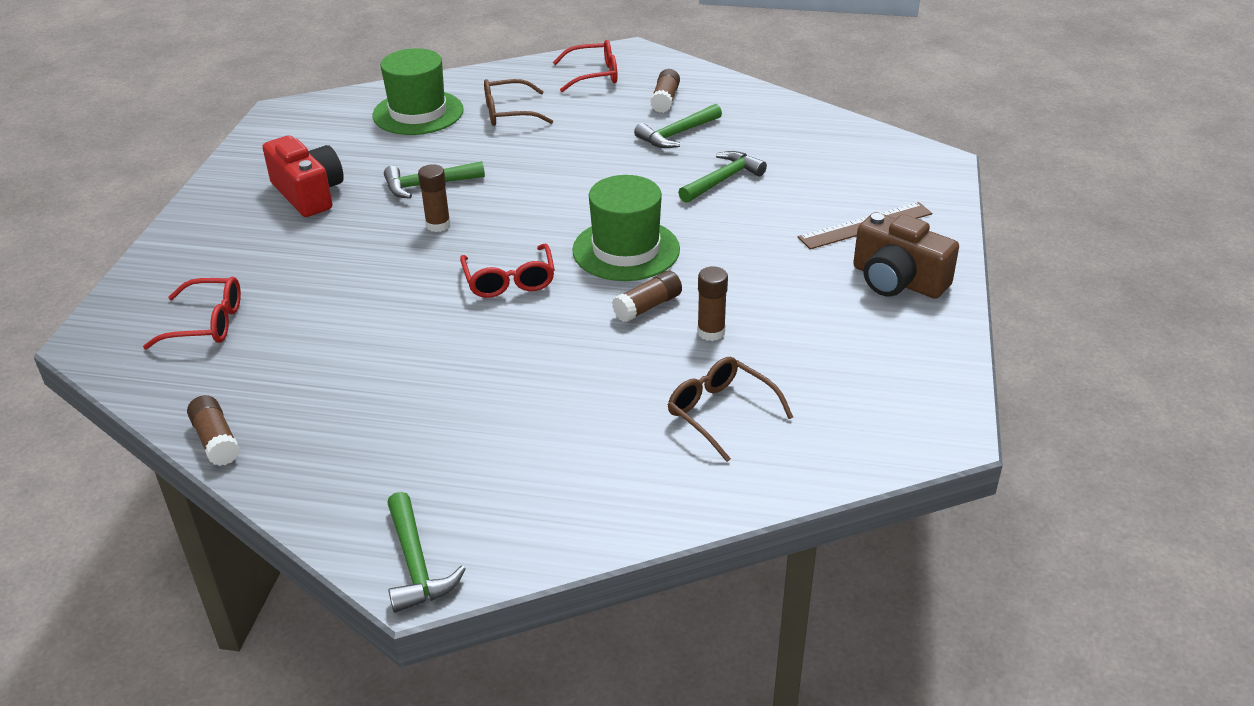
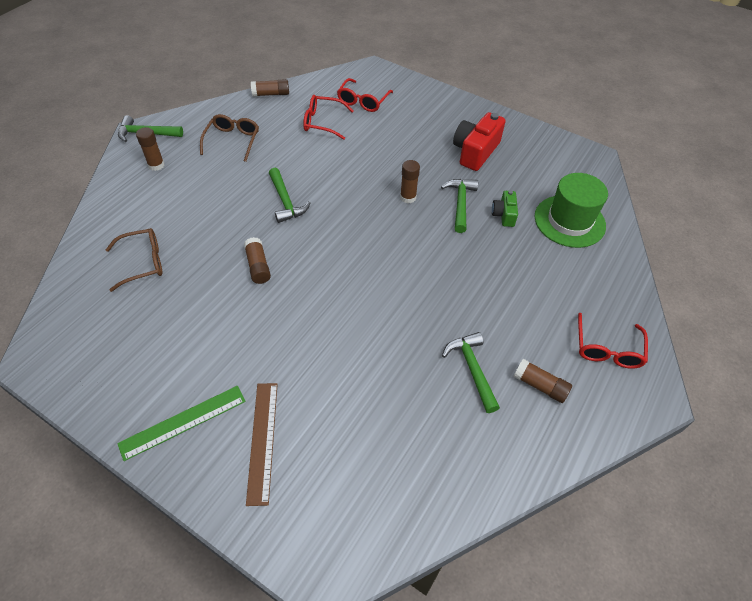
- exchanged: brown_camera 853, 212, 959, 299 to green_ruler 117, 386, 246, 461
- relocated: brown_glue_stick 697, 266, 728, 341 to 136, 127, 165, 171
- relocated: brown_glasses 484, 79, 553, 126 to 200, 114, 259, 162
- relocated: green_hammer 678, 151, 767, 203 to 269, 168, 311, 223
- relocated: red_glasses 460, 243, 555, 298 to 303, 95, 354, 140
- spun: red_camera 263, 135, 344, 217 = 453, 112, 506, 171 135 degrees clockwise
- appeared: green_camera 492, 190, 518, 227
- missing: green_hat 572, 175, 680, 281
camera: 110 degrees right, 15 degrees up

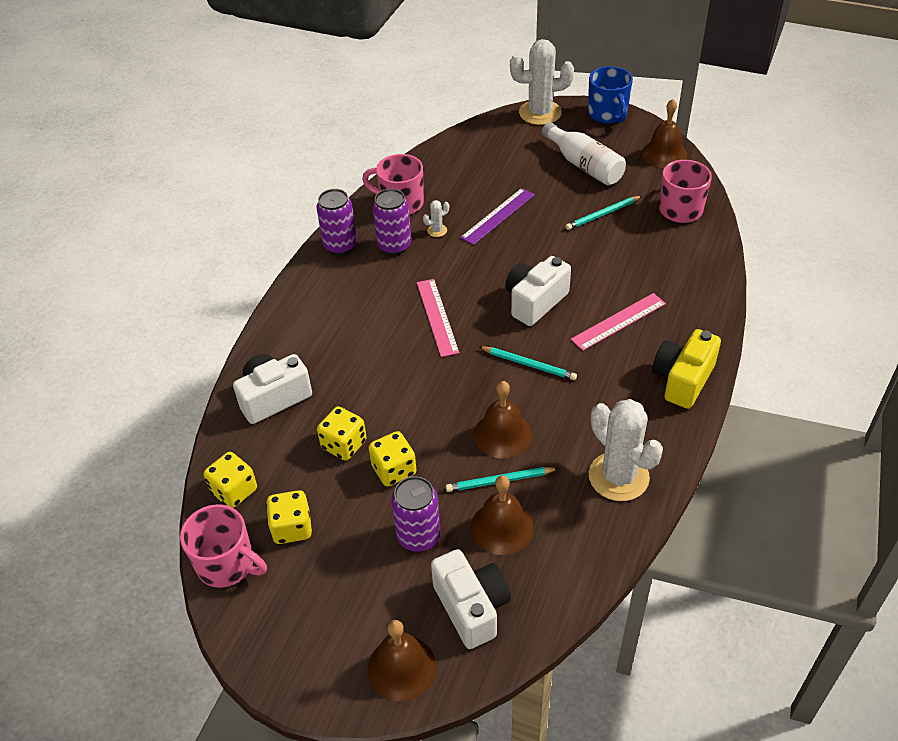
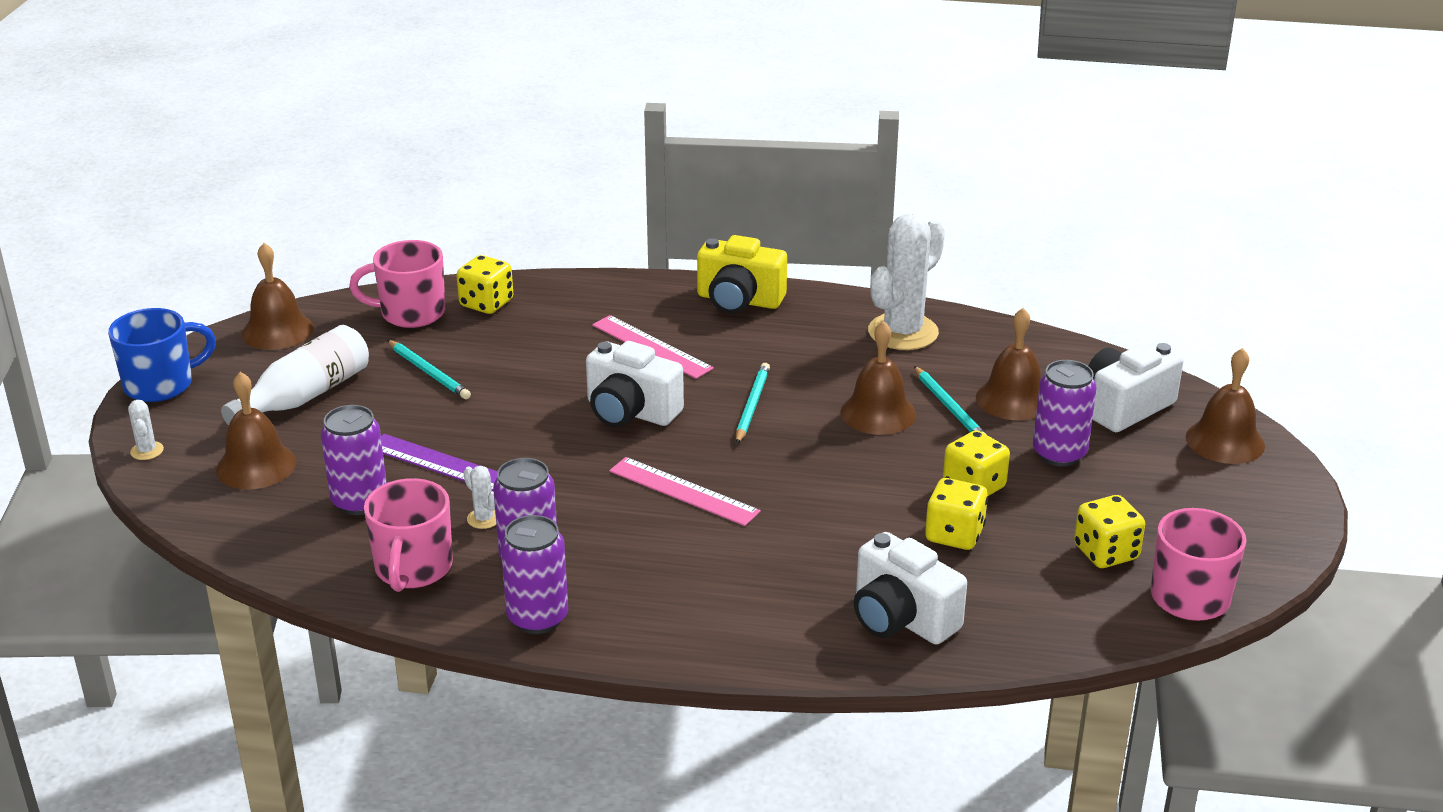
- size: white_cactus 510, 39, 574, 125 = 128, 400, 164, 460 x0.42
- appeared: brown_bell 216, 372, 297, 490
- appeared: purple_can 321, 405, 387, 515
- relocated: yellow_dice 204, 452, 257, 508 to 456, 255, 513, 314
- spun: pink_ruler 417, 279, 460, 357 = 609, 457, 761, 526 60 degrees clockwise
camera: 105 degrees left, 15 degrees down

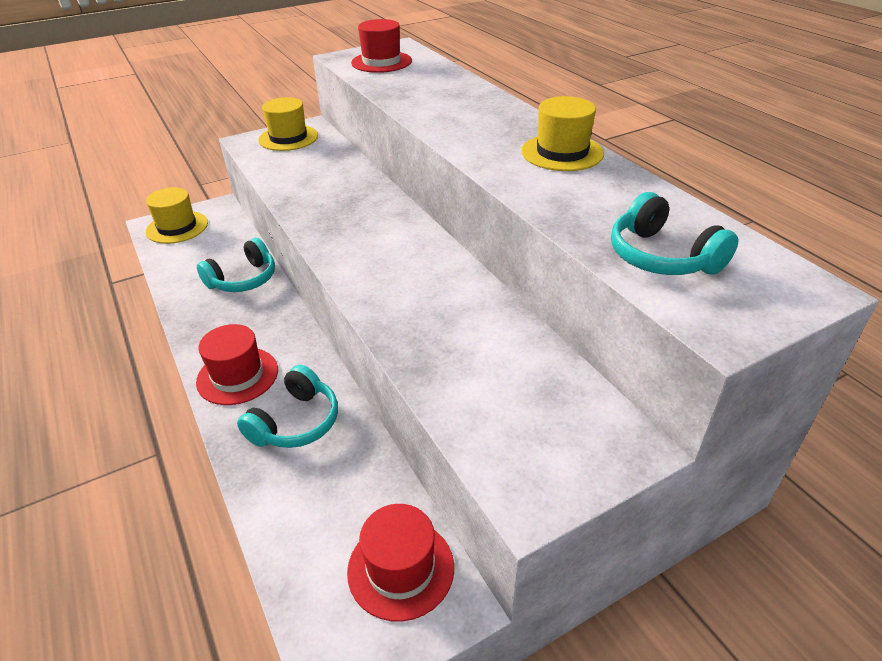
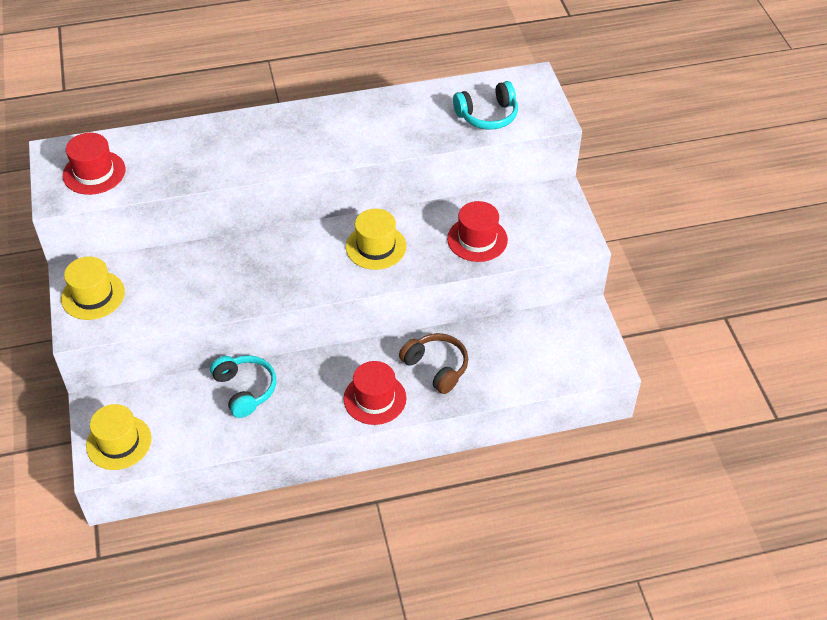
- relocated: yellow_hat 521, 96, 604, 171 to 346, 209, 407, 270
- colour: turquoise_headphones 237, 365, 338, 448 to brown_headphones 399, 333, 468, 394
- relocated: red_hat 347, 504, 454, 622 to 447, 201, 508, 262
camera: 75 degrees left, 10 degrees up

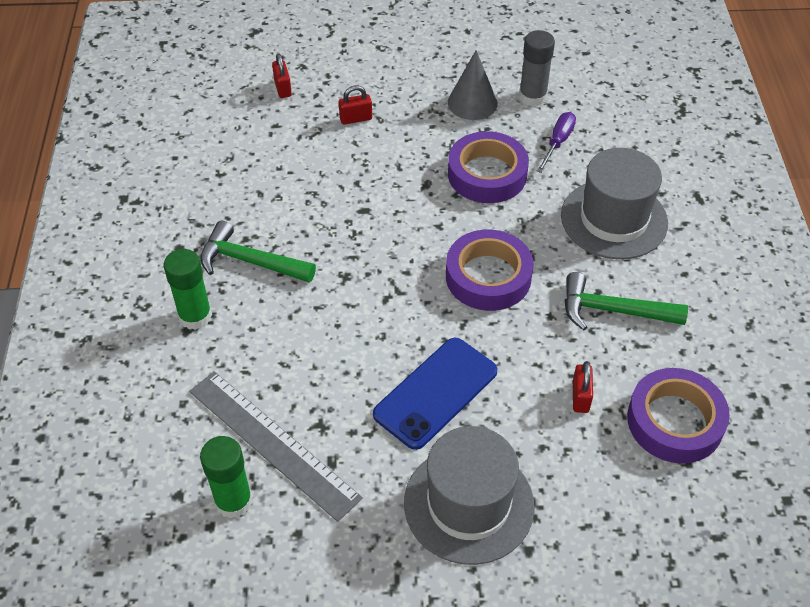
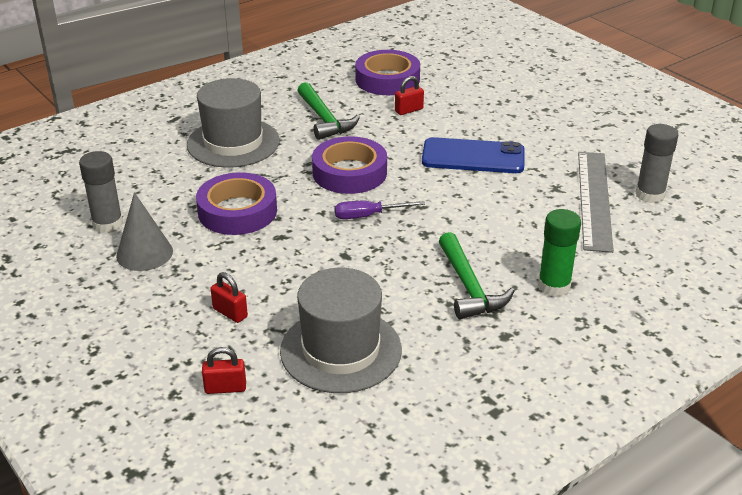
- spun: red_padlock 272, 53, 292, 98 = 202, 347, 246, 394 45 degrees clockwise
- relocated: grey_hat 404, 426, 535, 565 to 280, 268, 402, 393
- relocated: purple_screwdriver 537, 112, 576, 173 to 335, 201, 425, 219
- colour: green_glue_stick 200, 436, 252, 519 to grey_glue_stick 635, 124, 678, 203
camera: 125 degrees left, 15 degrees down

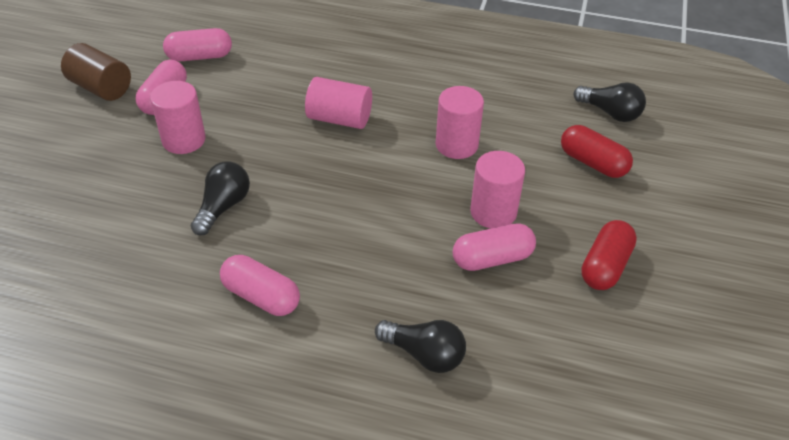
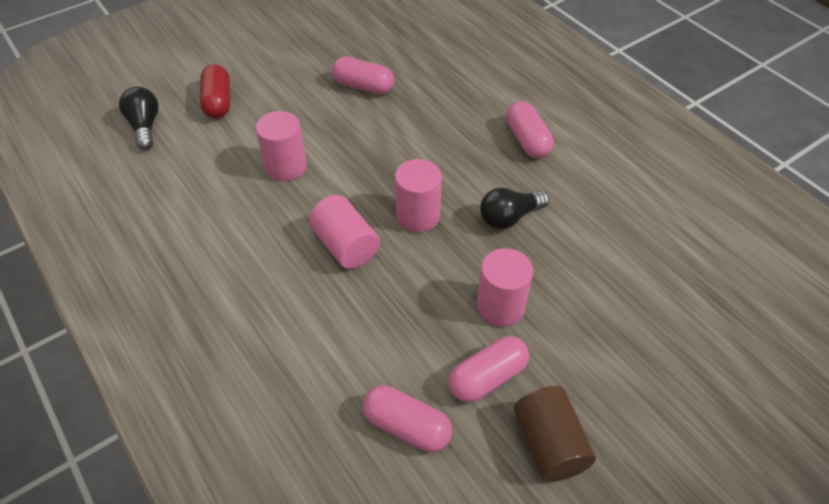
- relocated: pink_cylinder 470, 151, 525, 228 to 395, 159, 442, 232
- missing: black_light_bulb 375, 320, 466, 373
- missing: red_capsule 581, 220, 637, 290
camera: 140 degrees left, 5 degrees up

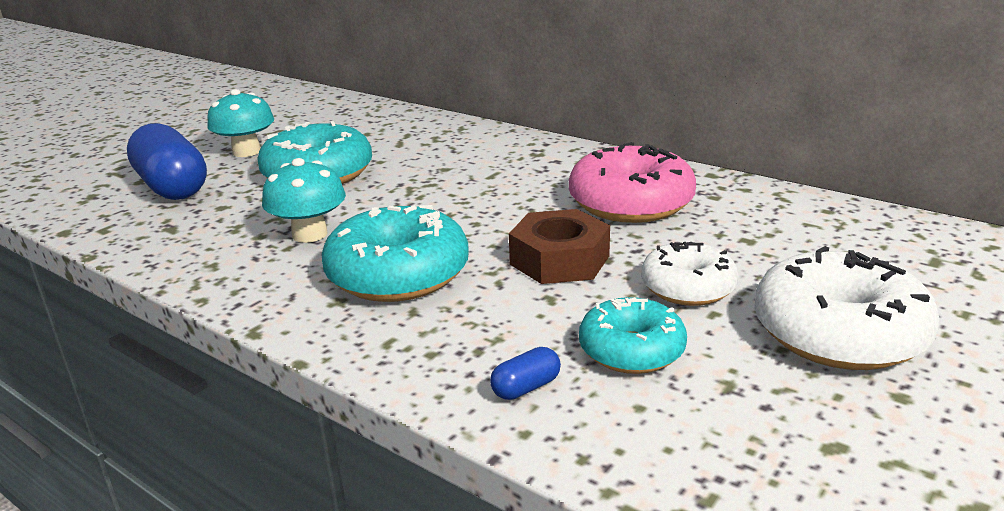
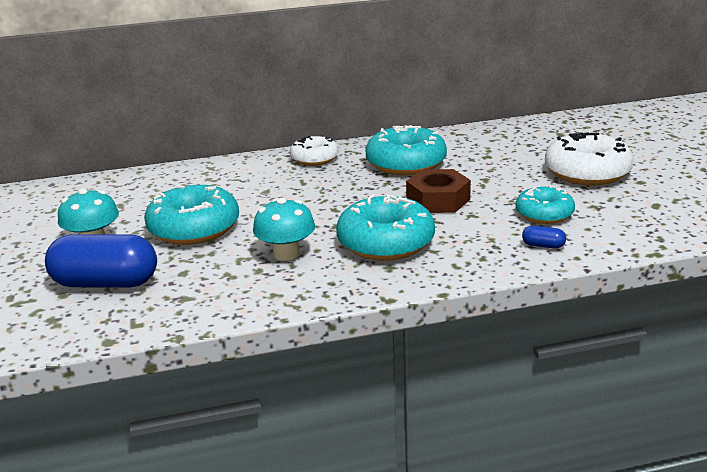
- relocated: white_donut 641, 242, 739, 306 to 290, 135, 339, 166
- colour: pink_donut 569, 142, 696, 223 to turquoise_donut 365, 125, 447, 175
- spun: blue_capsule 490, 347, 561, 400 = 522, 226, 566, 249 75 degrees counterclockwise
camera: 50 degrees left, 0 degrees up

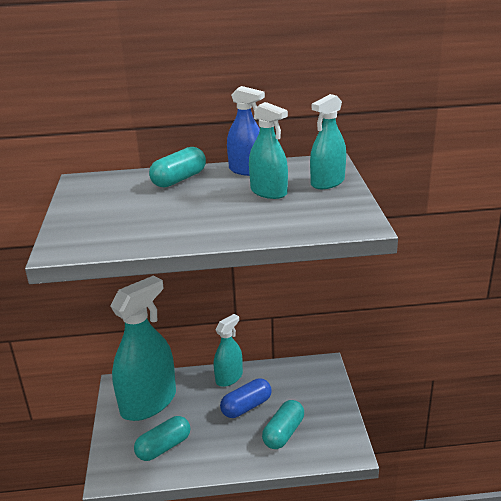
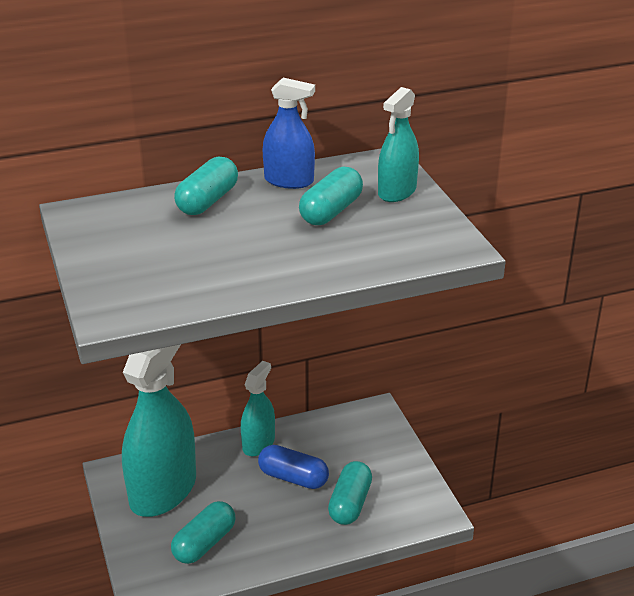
- spun: blue_capsule 220, 378, 272, 418 = 258, 445, 329, 489 75 degrees clockwise
- exchanged: turquoise_spray_bottle 249, 102, 288, 199 to turquoise_capsule 299, 167, 363, 225
camera: 15 degrees left, 5 degrees up

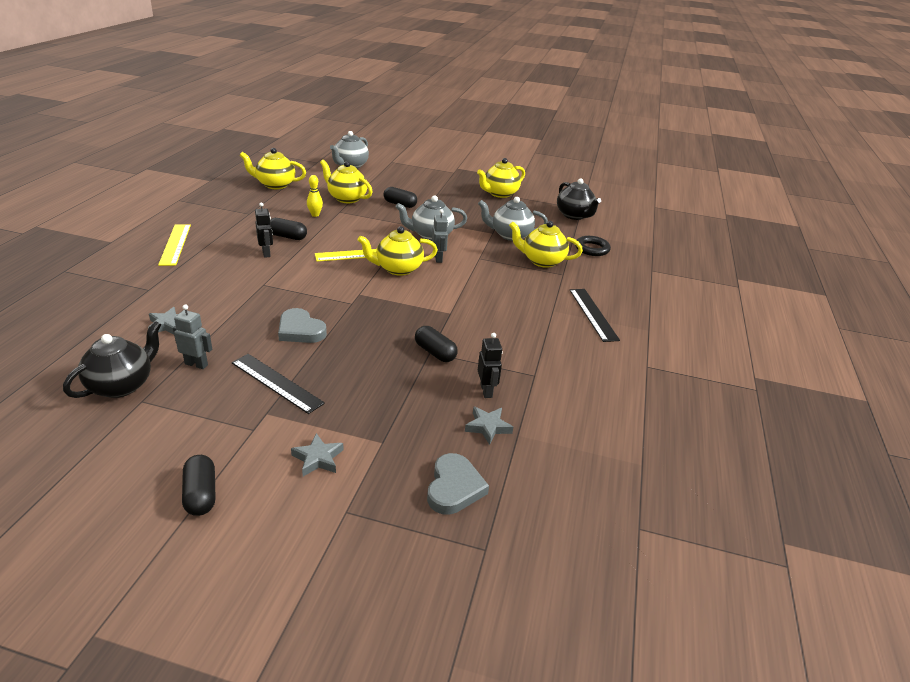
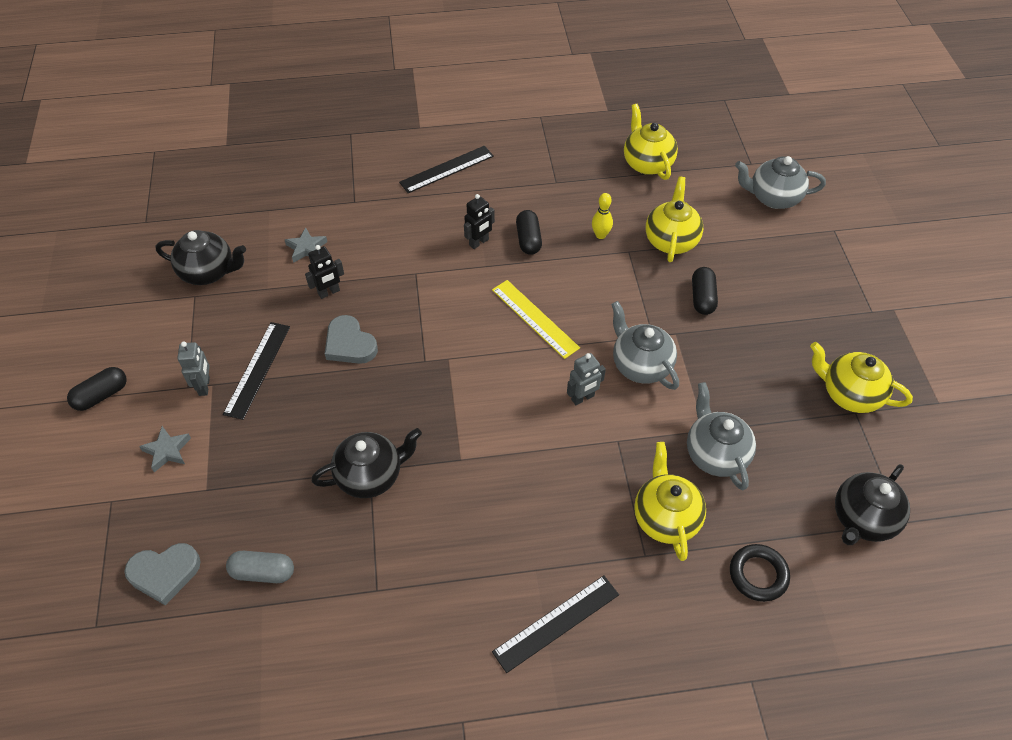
- relocated: grey_robot 173, 304, 212, 369 to 177, 341, 210, 396
- exchanged: grey_star 465, 406, 513, 445 to grey_capsule 226, 551, 294, 583
- relocated: black_robot 478, 333, 503, 398 to 305, 245, 344, 299
- exchanged: black_capsule 415, 326, 458, 362 to black_teapot 311, 428, 422, 498
- spun: grey_heart 278, 308, 327, 343 = 325, 315, 378, 364 60 degrees counterclockwise
- colour: yellow_ruler 158, 224, 191, 266 to black_ruler 399, 146, 494, 193
- missing: yellow_teapot 357, 226, 438, 276
camera: 70 degrees right, 20 degrees up

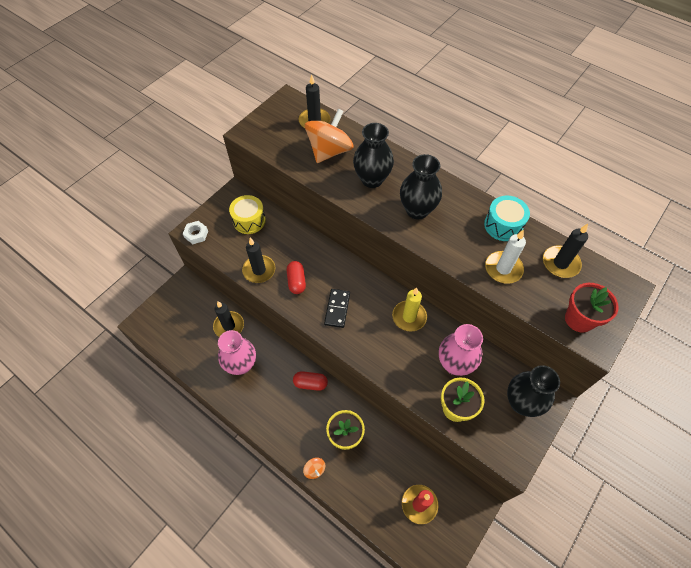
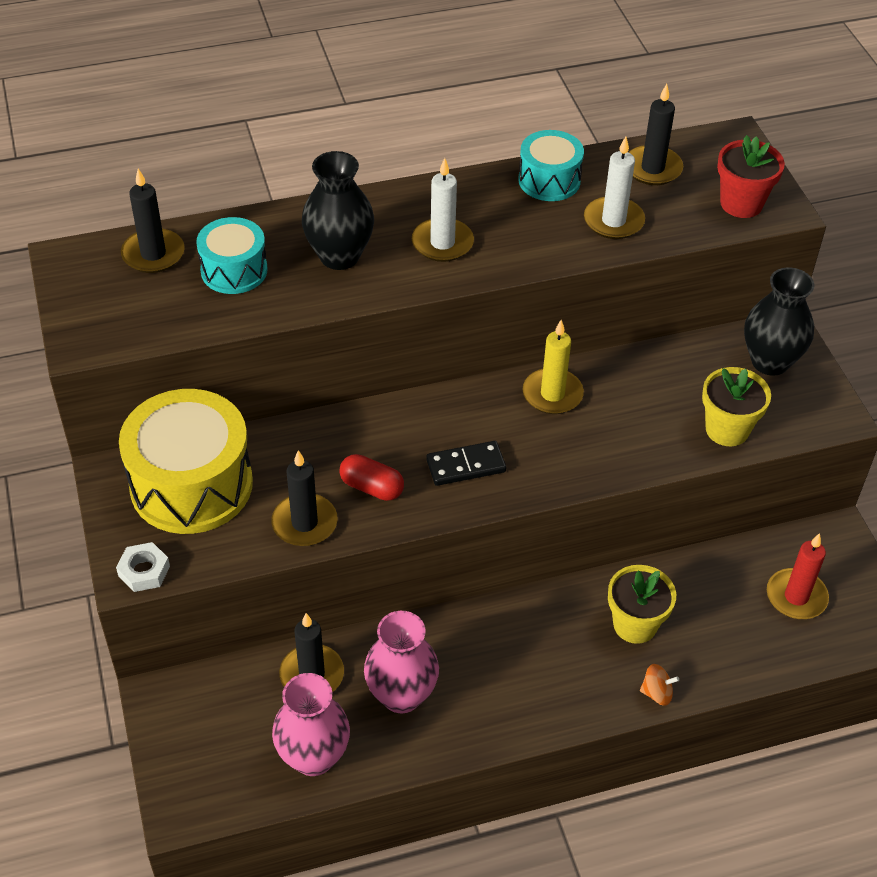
- size: yellow_drum 229, 195, 266, 234 = 119, 389, 253, 534 x1.81
- exchanged: orange_spinning_top 305, 109, 354, 163 to turquoise_drum 196, 217, 268, 294
- relocated: pink_vase 439, 324, 483, 376 to 272, 673, 350, 776
- exchanged: black_vase 400, 154, 442, 220 to white_candle 412, 158, 474, 262
- spun: black_domino 324, 289, 350, 328 = 426, 441, 506, 486 60 degrees counterclockwise
- missing: red_capsule 293, 371, 328, 391
camera: 55 degrees left, 10 degrees down

